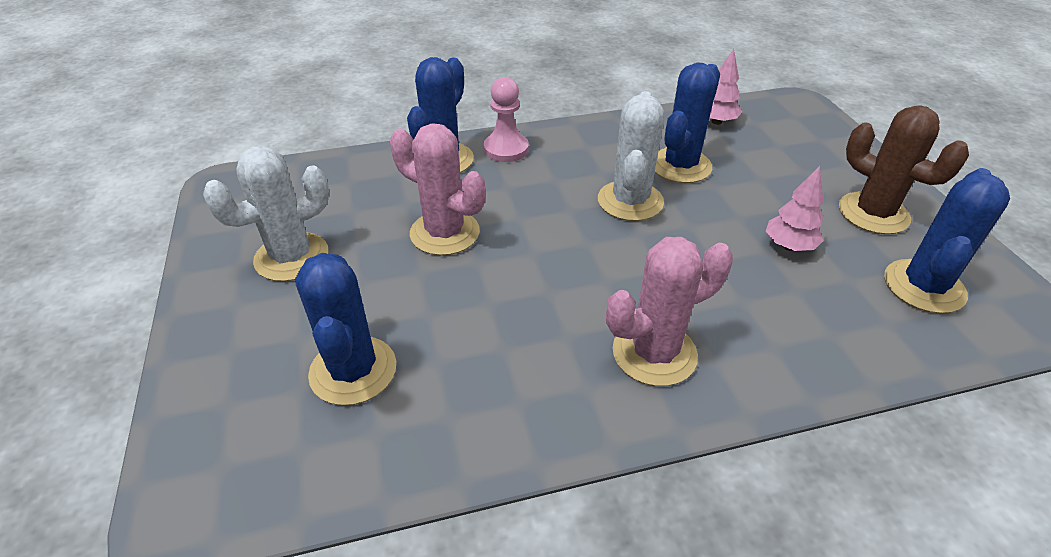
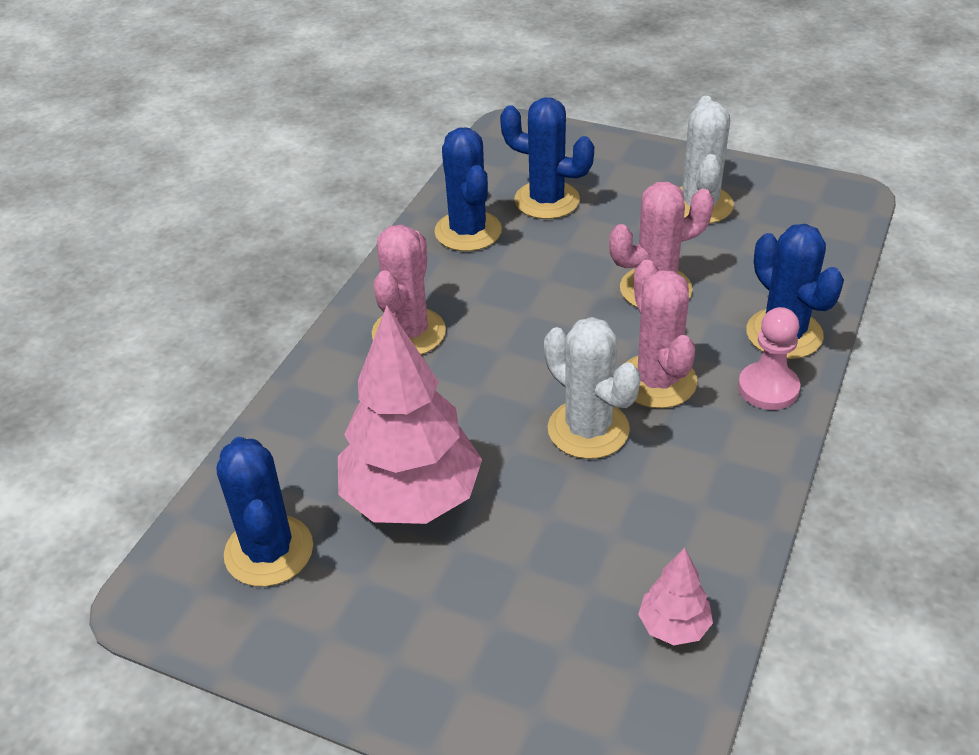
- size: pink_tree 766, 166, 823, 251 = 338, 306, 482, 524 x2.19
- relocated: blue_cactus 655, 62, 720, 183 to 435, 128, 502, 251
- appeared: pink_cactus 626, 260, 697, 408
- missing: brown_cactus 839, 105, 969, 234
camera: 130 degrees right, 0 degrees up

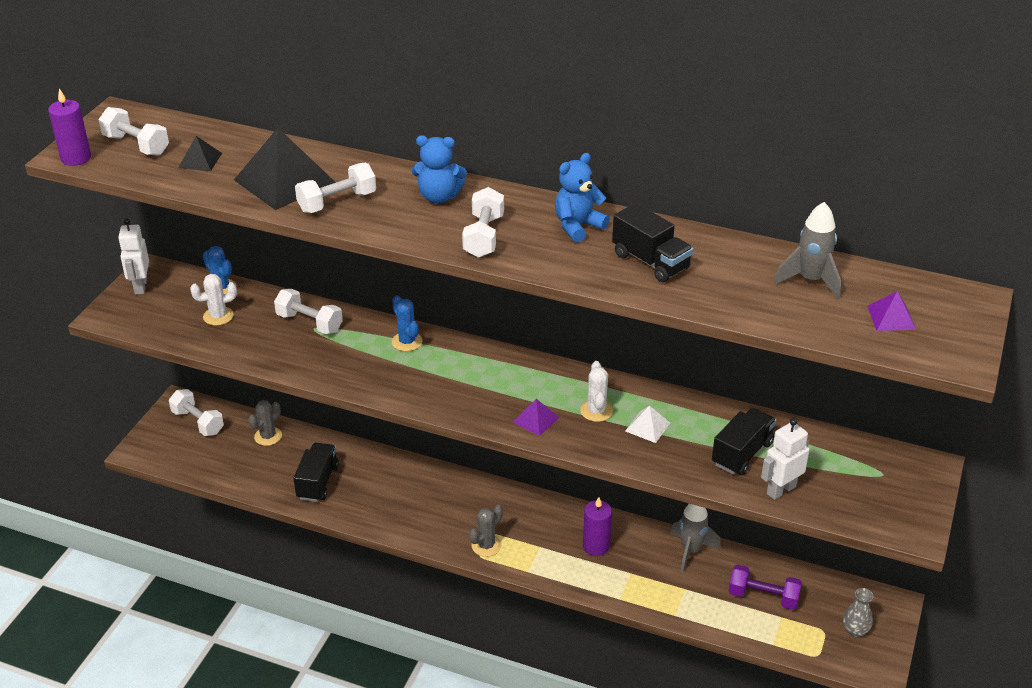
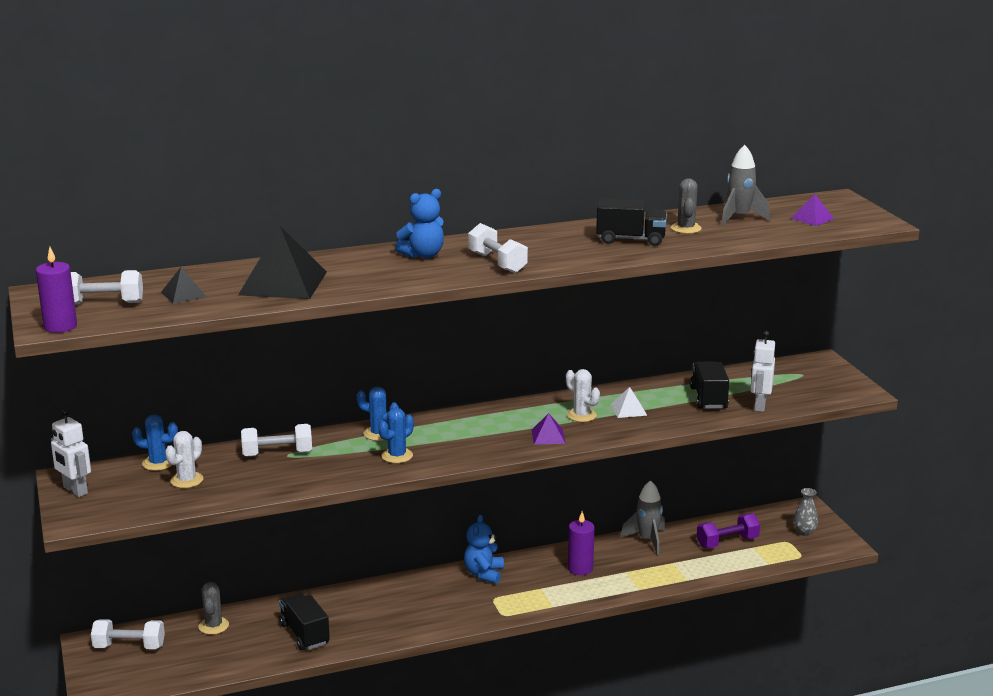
- appeared: blue_cactus 378, 408, 414, 463
- relocated: blue_teddy_bear 555, 153, 610, 242 to 464, 515, 504, 584
- relocated: grey_cactus 469, 505, 503, 557 to 671, 178, 702, 234
- missing: white_dumbbell 295, 163, 376, 213
camera: 40 degrees left, 15 degrees down

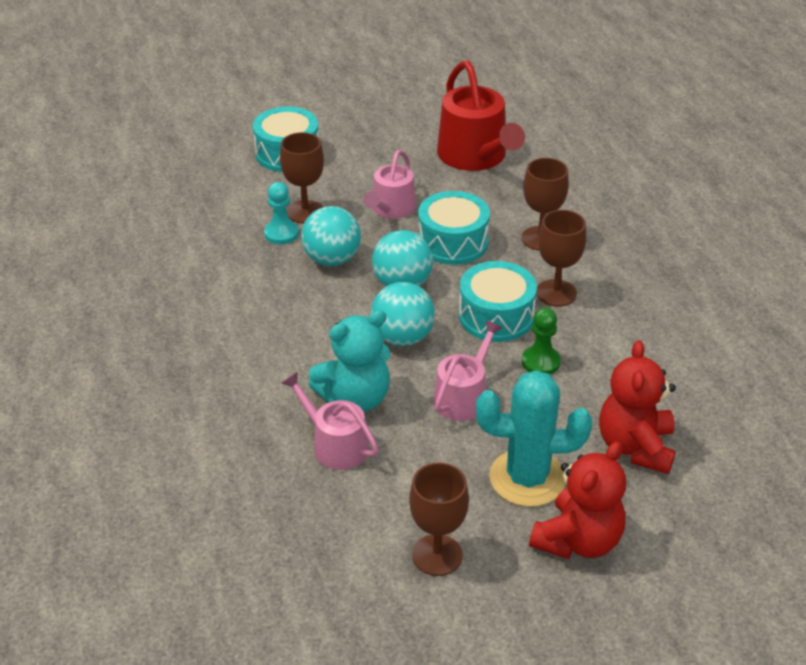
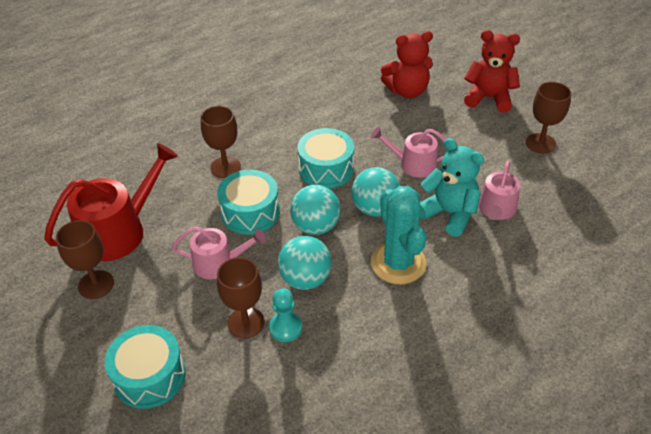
- relocated: brown_goblet 536, 210, 586, 307 to 56, 220, 114, 299
- relocated: turquoise_cactus 476, 370, 592, 507 to 371, 186, 426, 284
- missing: green_pawn 522, 308, 561, 374
camera: 110 degrees left, 5 degrees up

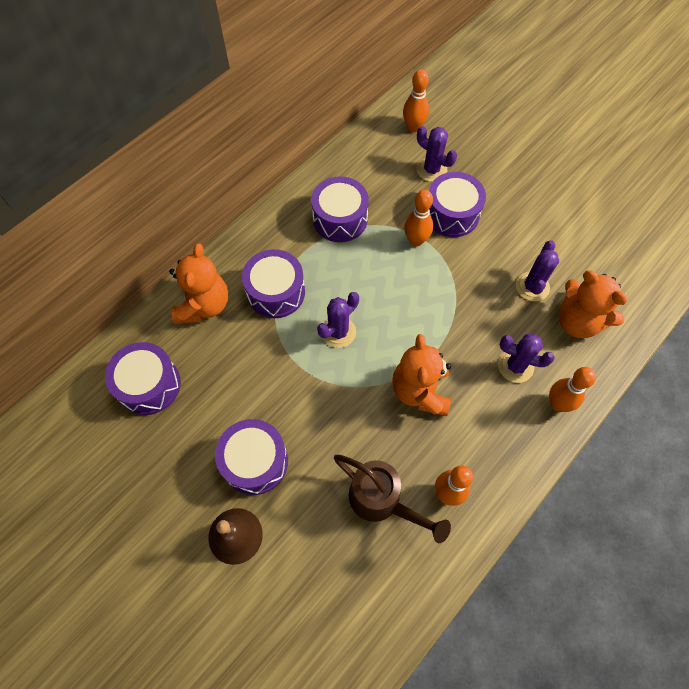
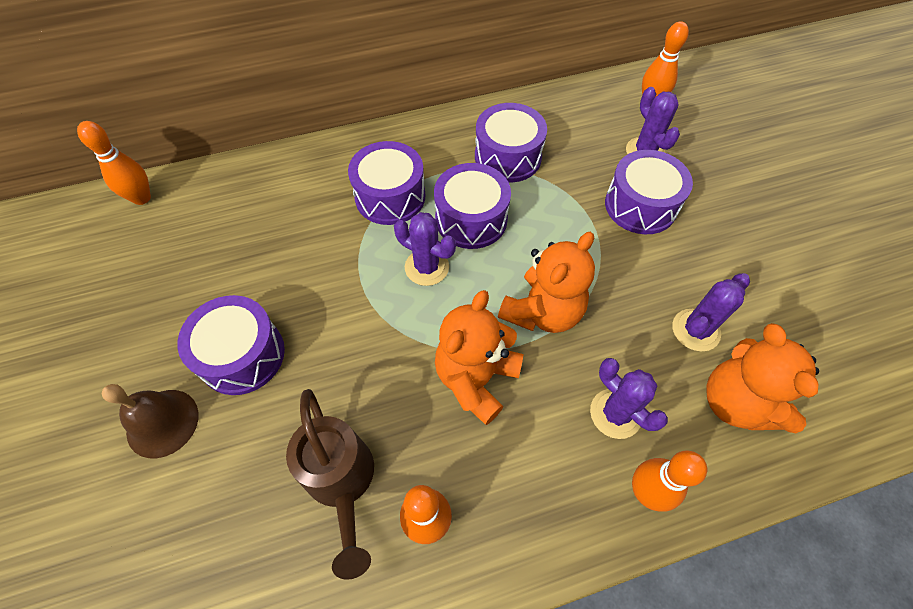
- relocated: orange_bowling_pin 404, 190, 433, 246 to 77, 121, 151, 205
- spun: purple_cactus 317, 292, 359, 348 = 394, 212, 456, 286 45 degrees clockwise
- relocated: purple_drum 105, 342, 181, 415 to 434, 163, 511, 249
- relocated: orange_teddy_bear 169, 243, 228, 324 to 498, 232, 595, 333
camera: 30 degrees right, 5 degrees down

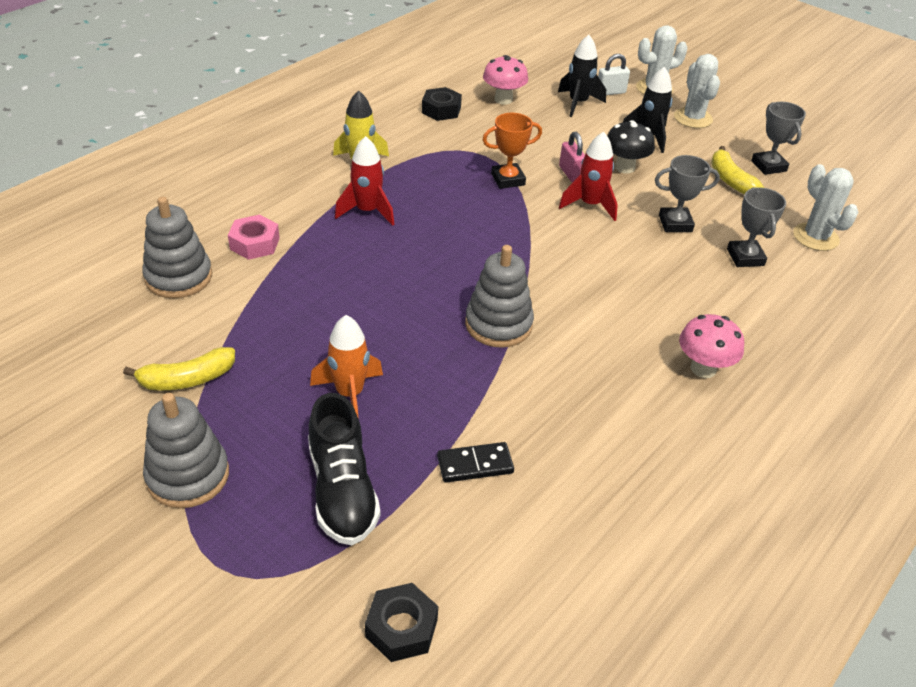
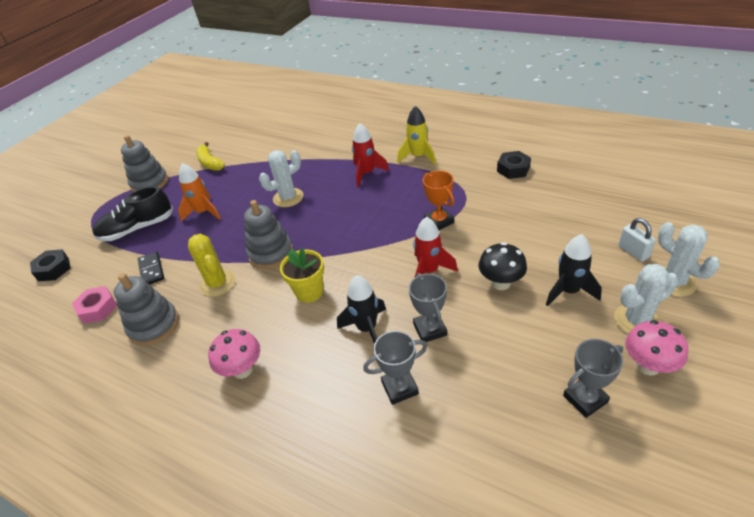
- relocated: pink_nut 228, 215, 280, 260 to 72, 286, 117, 324
- relocated: grey_stacking_toy 142, 197, 212, 298 to 114, 273, 179, 346
- appeared: yellow_cactus 188, 234, 235, 297
- relocated: white_cactus 793, 164, 858, 251 to 259, 150, 303, 207
- appeared: yellow_flower_pot 280, 248, 324, 303
- relocated: black_rocket 558, 35, 606, 117 to 337, 275, 386, 343
- relocated: pink_mushroom 483, 55, 528, 105 to 625, 320, 688, 376
- missing: pink_padlock 559, 132, 585, 183
- missing: yellow_banana 711, 146, 764, 195
camera: 85 degrees right, 0 degrees up

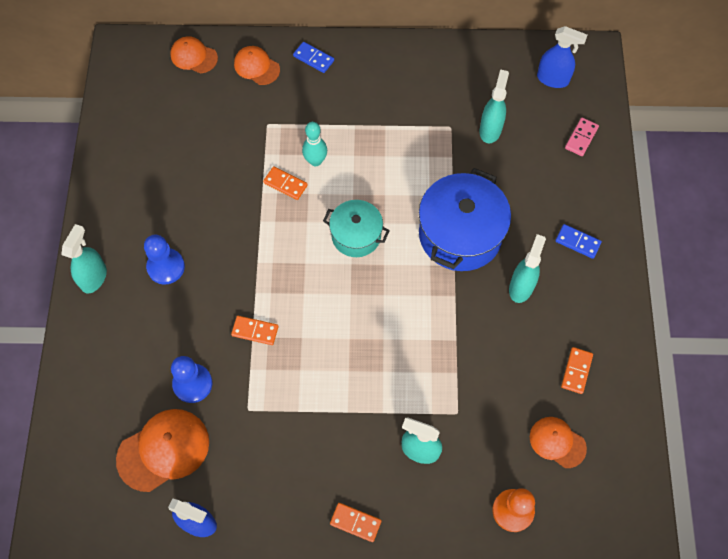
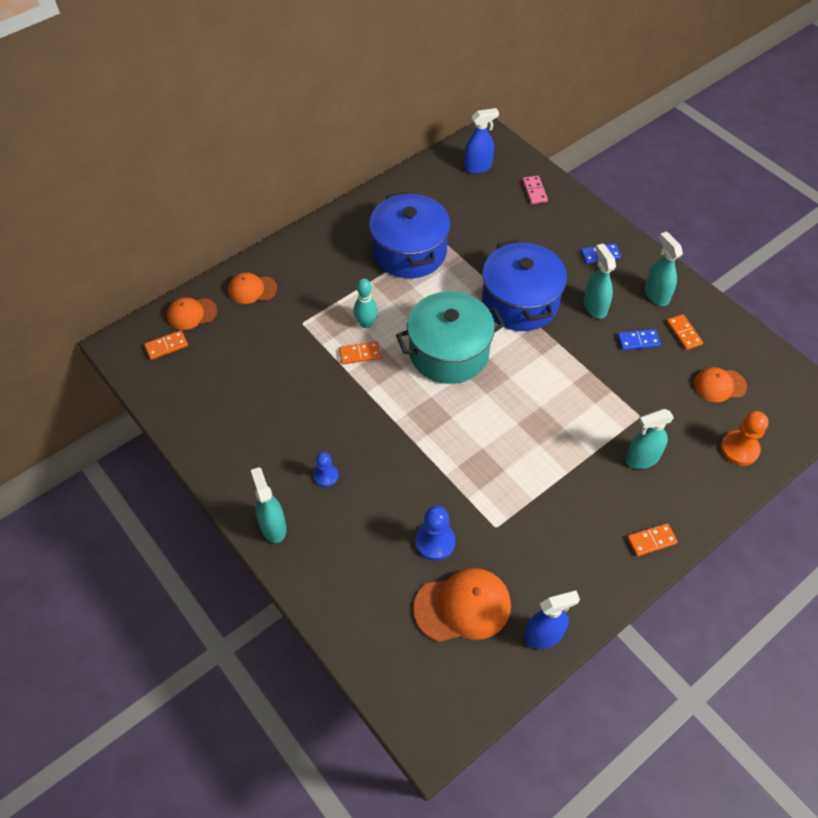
- relocated: orange_domino 231, 316, 278, 345 to 144, 330, 188, 360
- size: blue_pawn 144, 234, 185, 285 = 313, 452, 338, 487 x0.65
- appeared: blue_pot 369, 192, 450, 278
- size: turquoise_pot 323, 200, 390, 257 = 396, 291, 505, 384 x1.68
- spun: orange_cap 116, 409, 209, 492 = 413, 568, 511, 642 60 degrees clockwise
- relocated: blue_domino 293, 42, 334, 73 to 617, 329, 661, 350
- relocated: turquoise_spray_bottle 480, 69, 509, 143 to 645, 231, 683, 306
camera: 40 degrees left, 10 degrees down

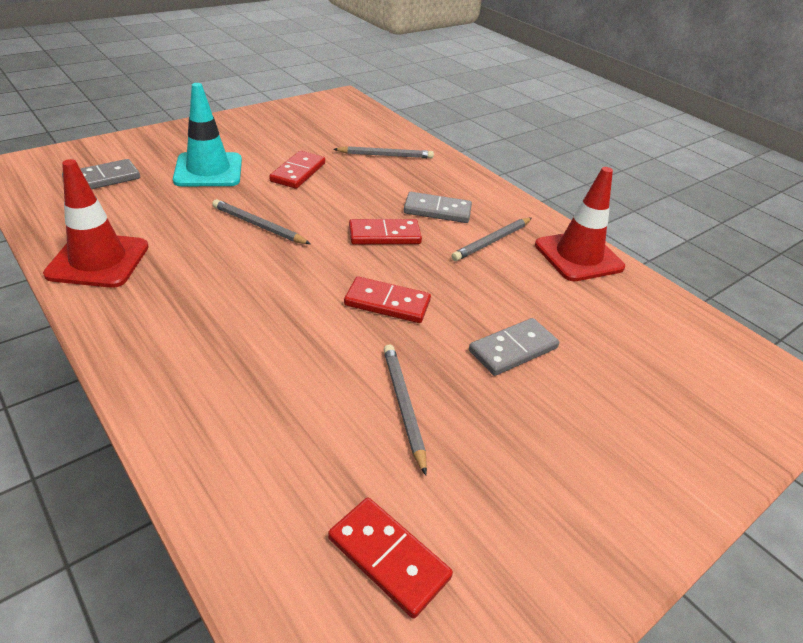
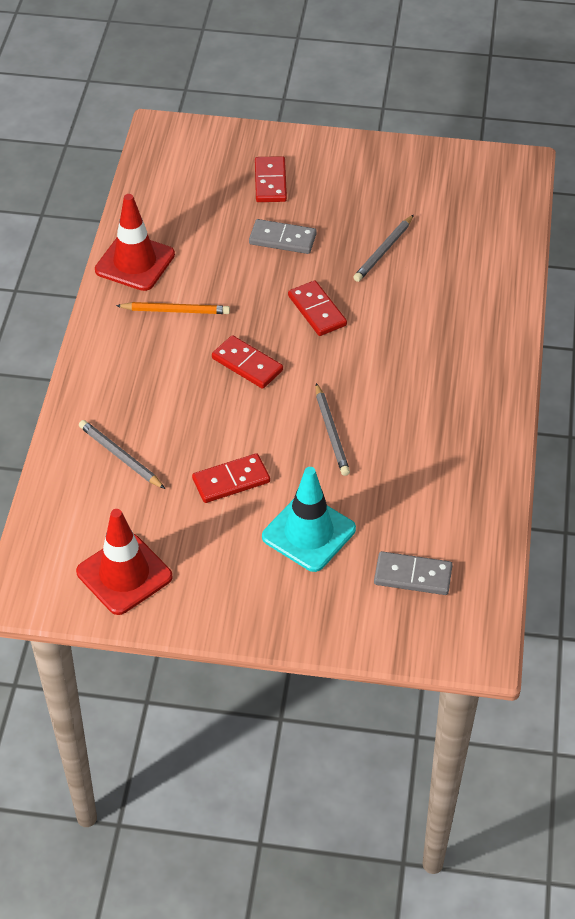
- relocated: red_traffic_cone 43, 159, 149, 288 to 76, 509, 173, 615
- colour: grey_pencil 451, 218, 532, 261 to orange_pencil 116, 302, 230, 314
- relocated: red_domino 328, 498, 453, 619 to 255, 156, 287, 202
- missing: grey_domino 404, 192, 472, 223
camera: 130 degrees left, 10 degrees up

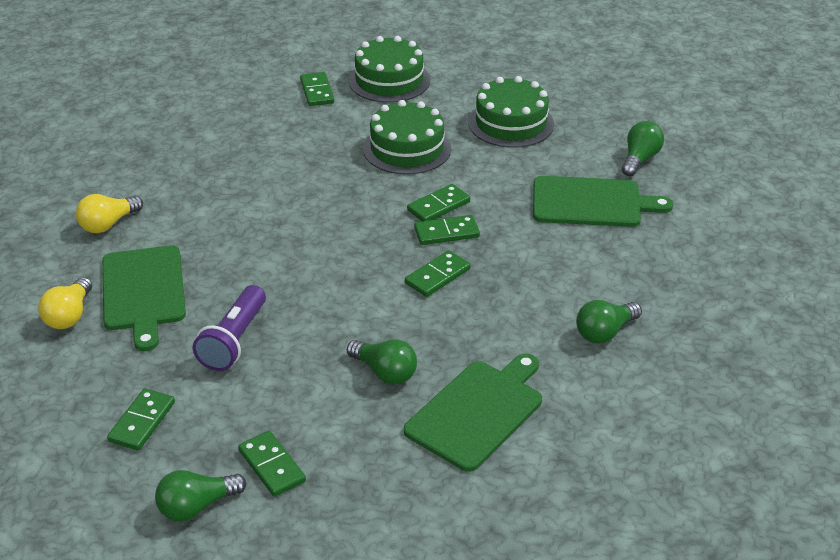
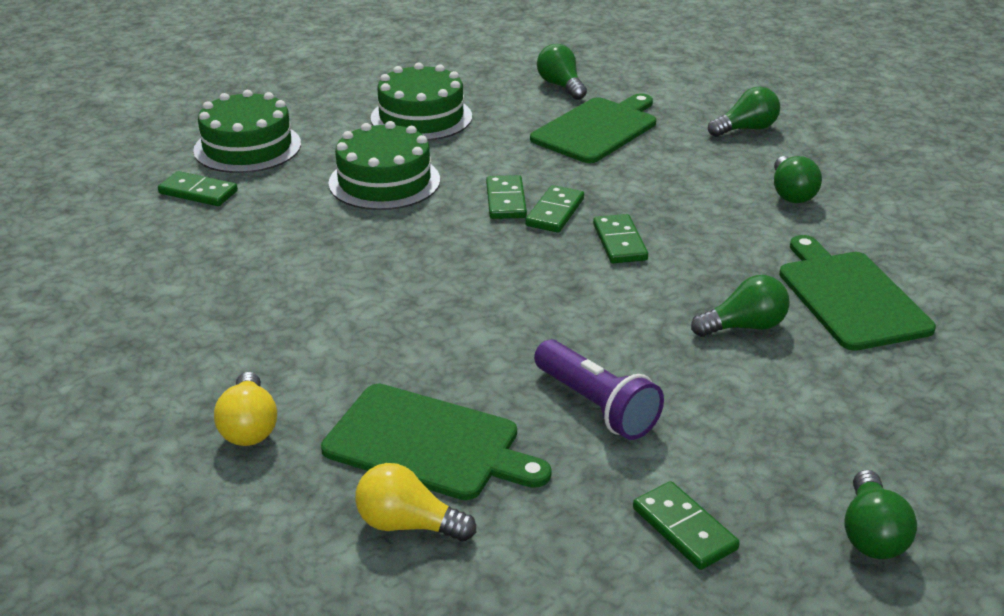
- spun: yellow_light_bulb 38, 277, 92, 329 = 355, 463, 476, 542 150 degrees clockwise
- appeared: green_light_bulb 708, 87, 780, 137
- missing: green_domino 238, 431, 306, 497
camera: 55 degrees left, 5 degrees down

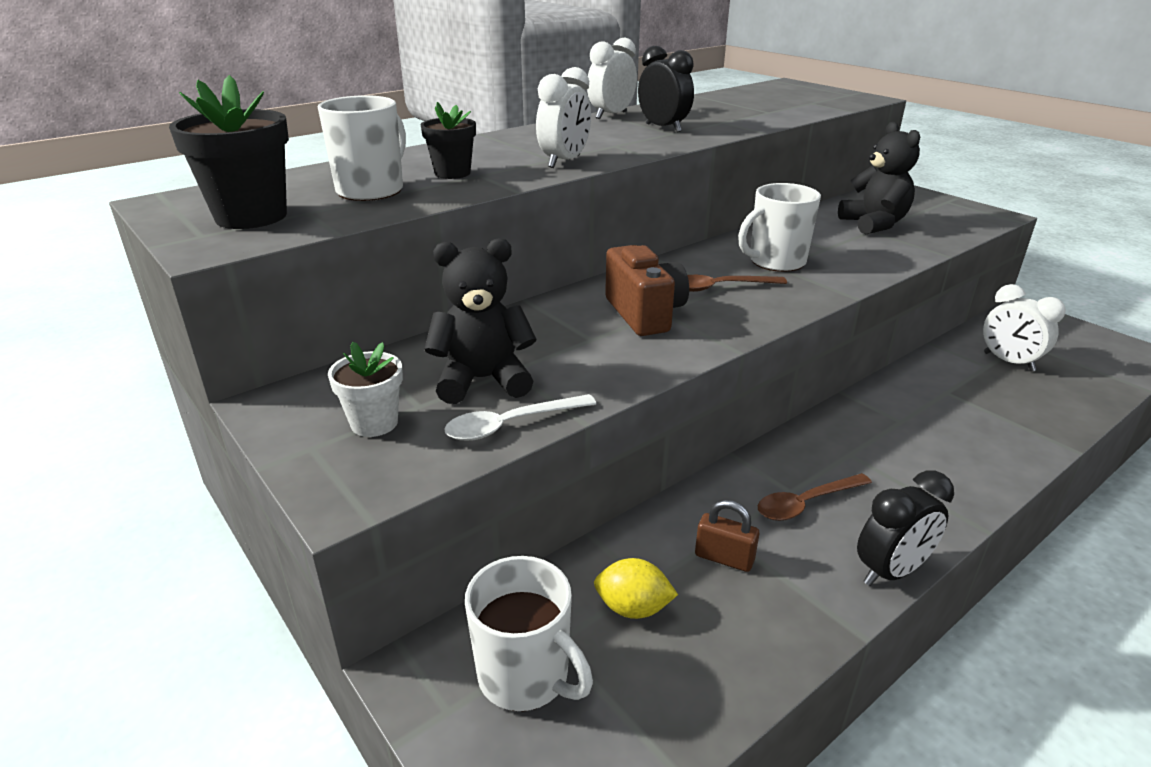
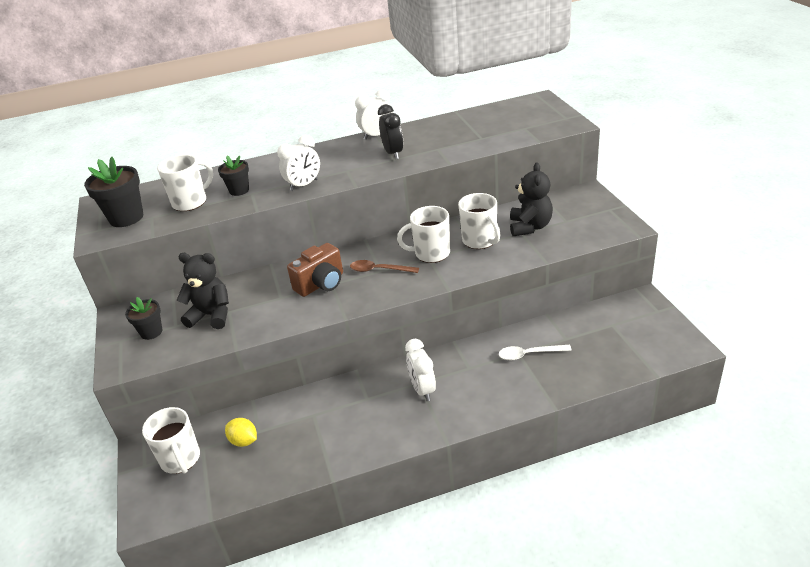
- colour: white_flower_pot 328, 342, 403, 437 to black_flower_pot 125, 297, 162, 340
- spun: brown_camera 605, 245, 689, 336 = 287, 243, 343, 297 45 degrees clockwise
- relocated: white_clock 983, 284, 1066, 371 to 405, 339, 436, 401
- appeared: white_mug 458, 193, 501, 249
- relocated: white_spoon 444, 394, 596, 441 to 499, 345, 572, 360
- missing: brown_padlock 695, 500, 759, 572
- missing: brown_spoon 758, 473, 872, 521
- missing: black_clock 857, 471, 954, 586
camera: 25 degrees right, 5 degrees up

